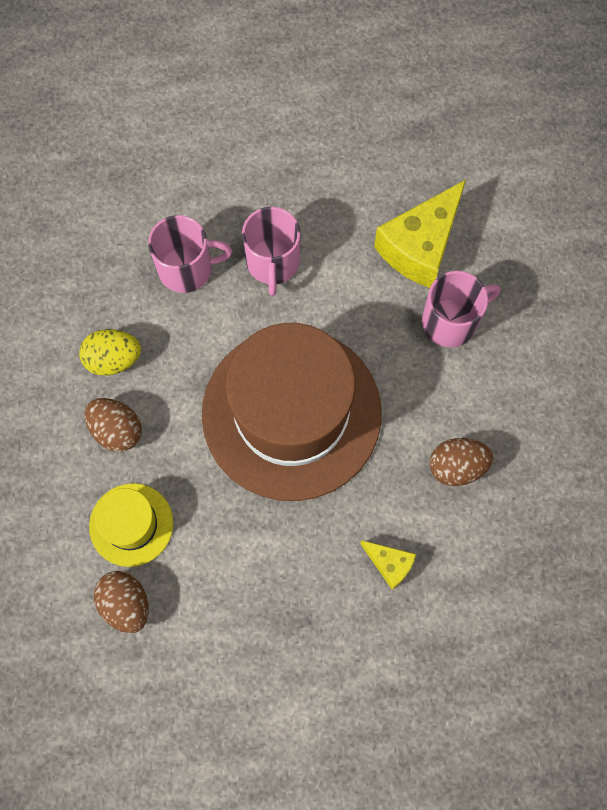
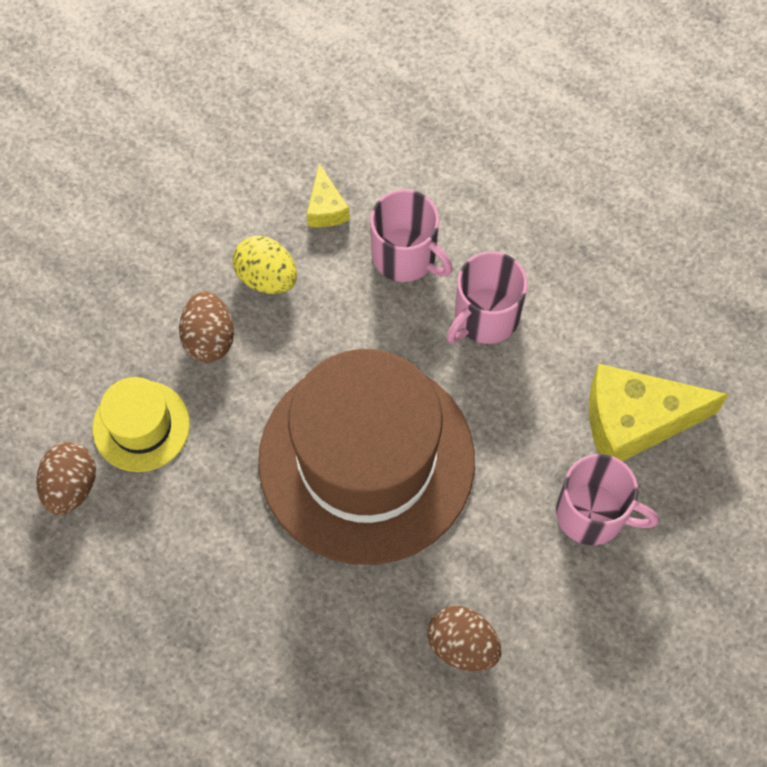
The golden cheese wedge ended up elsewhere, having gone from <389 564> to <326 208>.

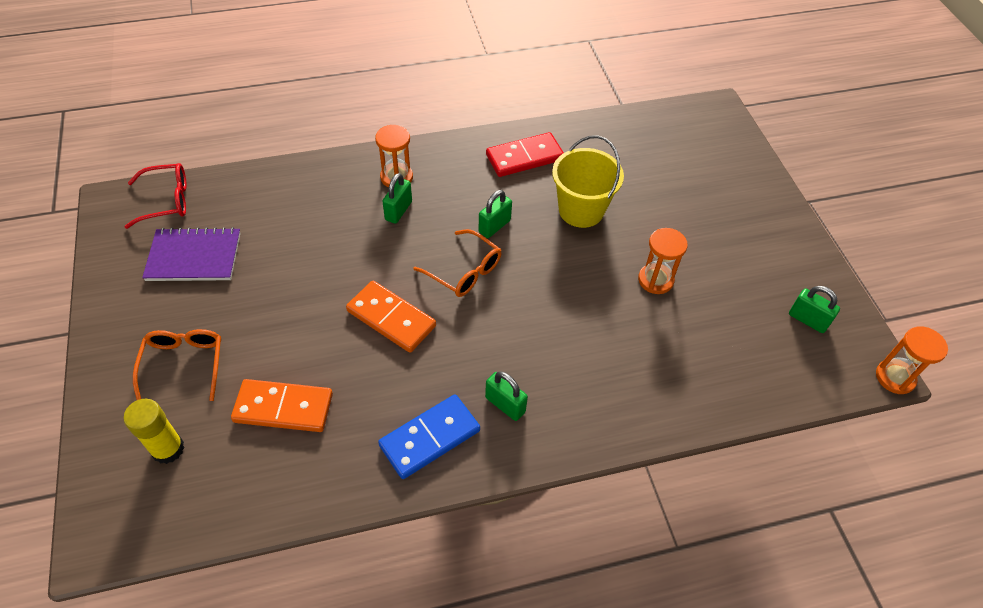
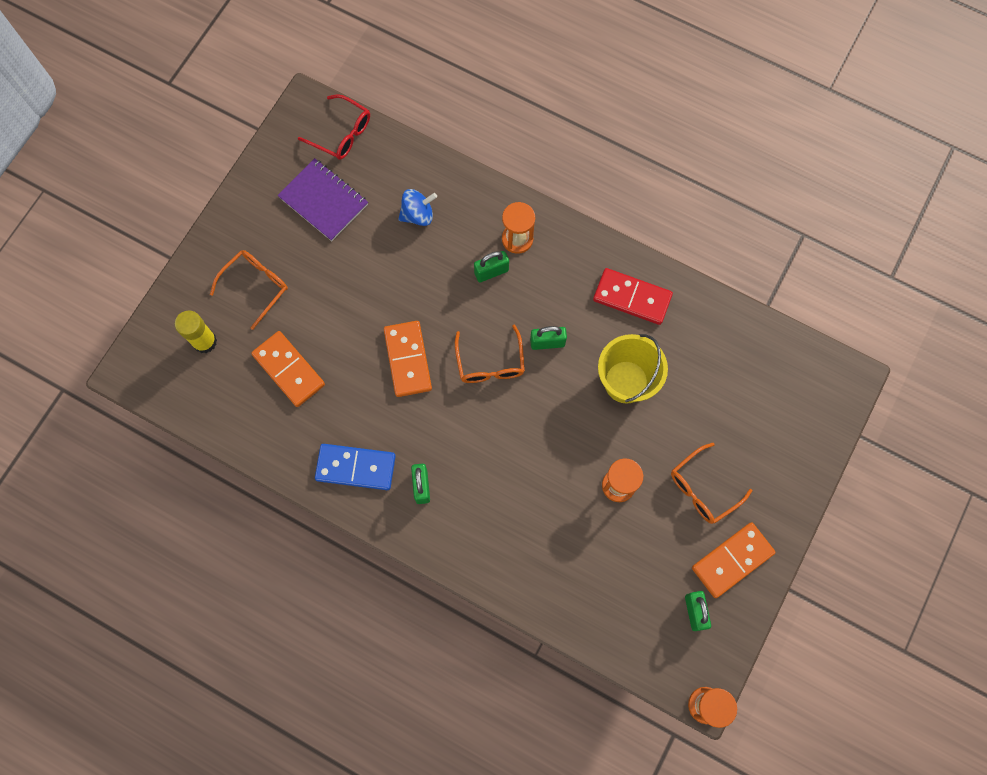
The second view gained the blue spinning top at <418 215>.
The second view gained the bright orange glasses at <703 489>.
The second view gained the bright orange domino piece at <732 560>.

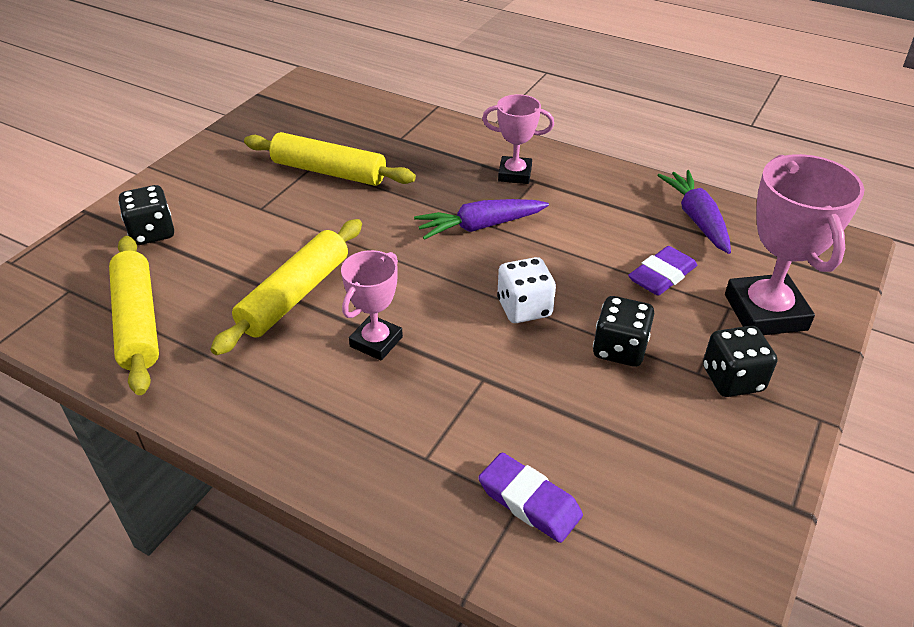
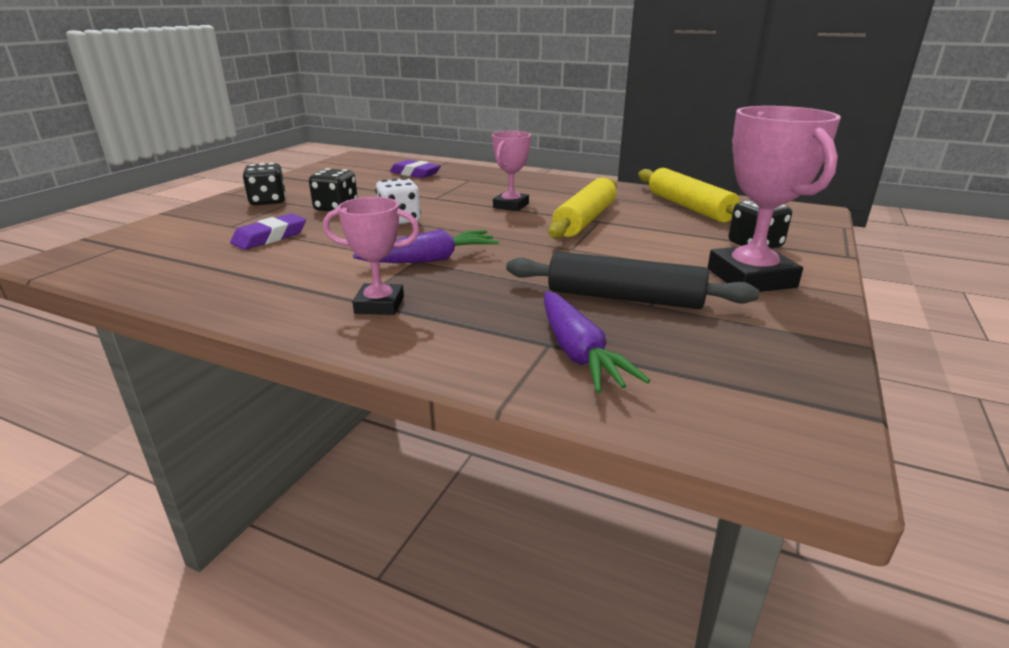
What was the golden dough roller at <329 171> turned into the jet-black dough roller at <624 298>.
The violet toy carrot ended up elsewhere, having gone from <697 219> to <578 353>.
The pink award cup ended up elsewhere, having gone from <765 312> to <751 278>.

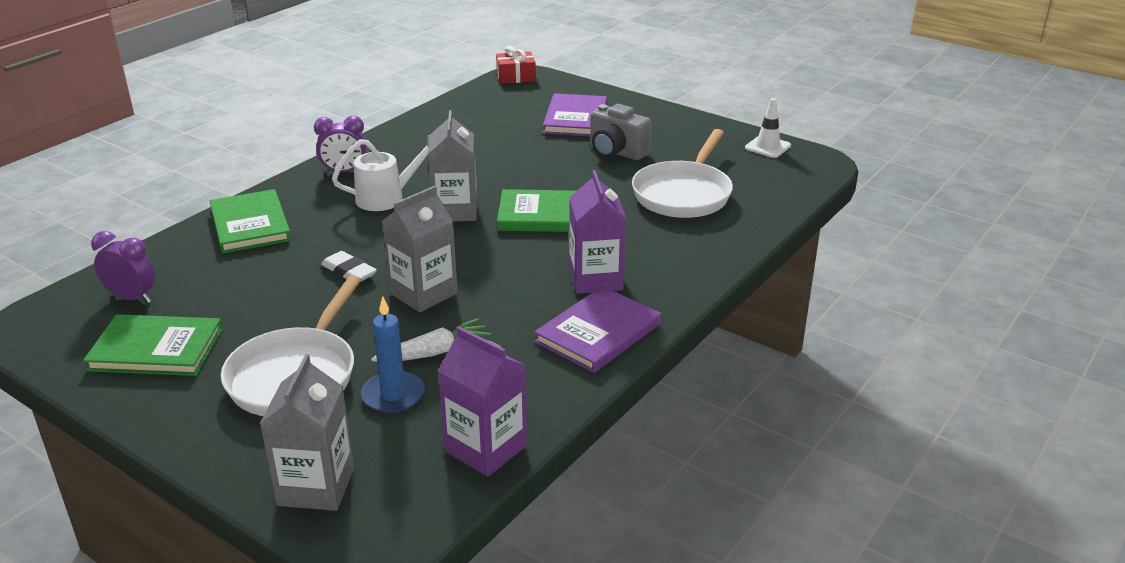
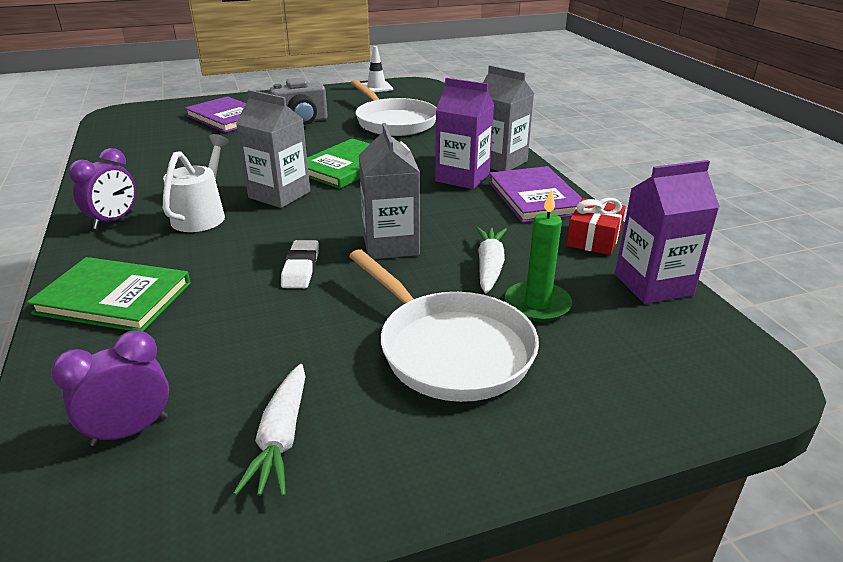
Where the emerald hardback stood at <156 349>, the white toy carrot came to stand at <281 439>.
The grey milk carton ended up elsewhere, having gone from <316 486> to <500 162>.
The white gum eraser at <349 271> ended up facing another way, 75 degrees counterclockwise from before.
What was the blue wax candle at <393 395> turned into the emerald wax candle at <537 304>.
The scarlet present ended up elsewhere, having gone from <516 77> to <593 239>.

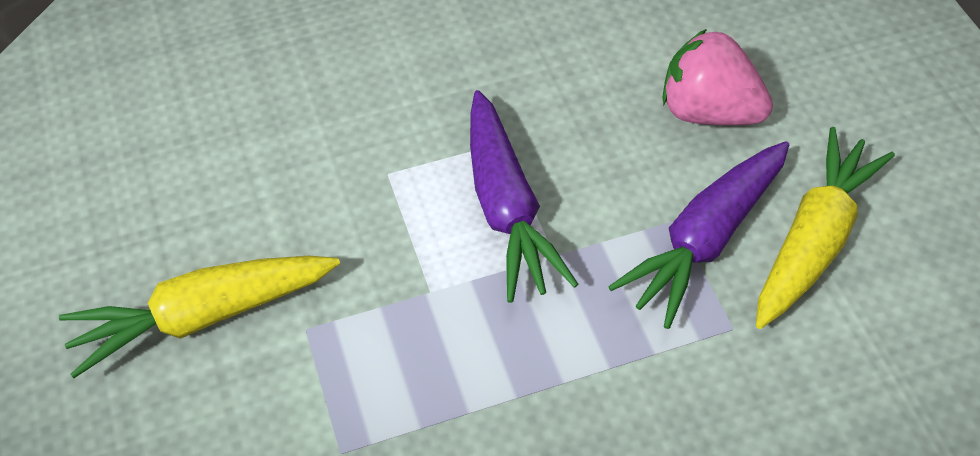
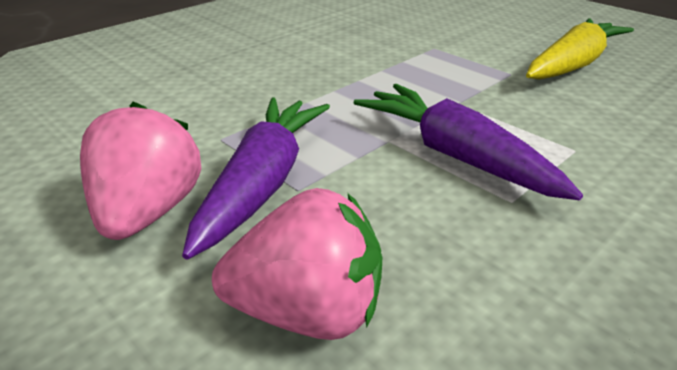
Where the golden toy carrot stood at <813 240>, the pink berry came to stand at <148 212>.

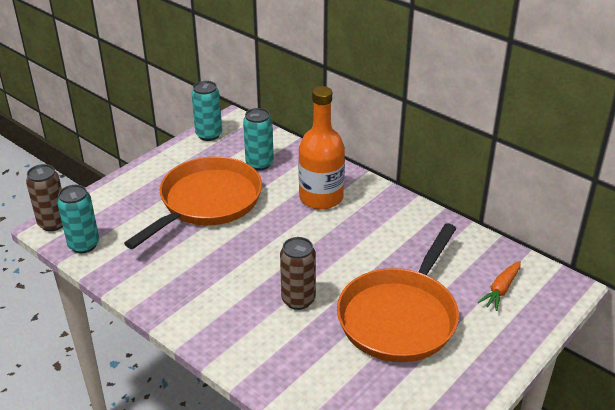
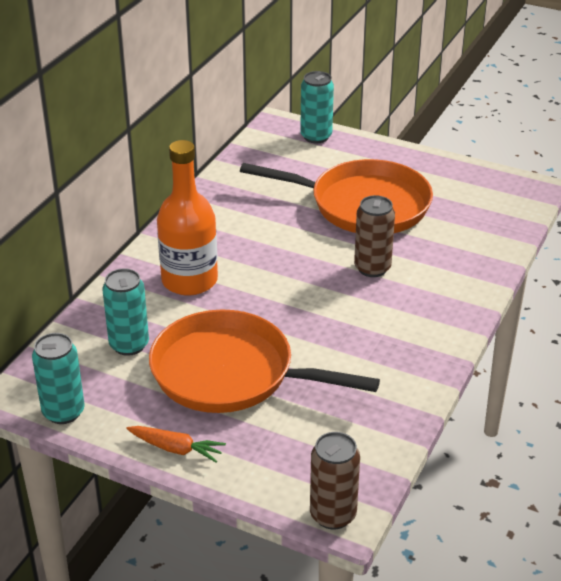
The turquoise soda can ended up elsewhere, having gone from <84 245> to <316 136>.
The bright orange toy carrot ended up elsewhere, having gone from <501 290> to <176 449>.

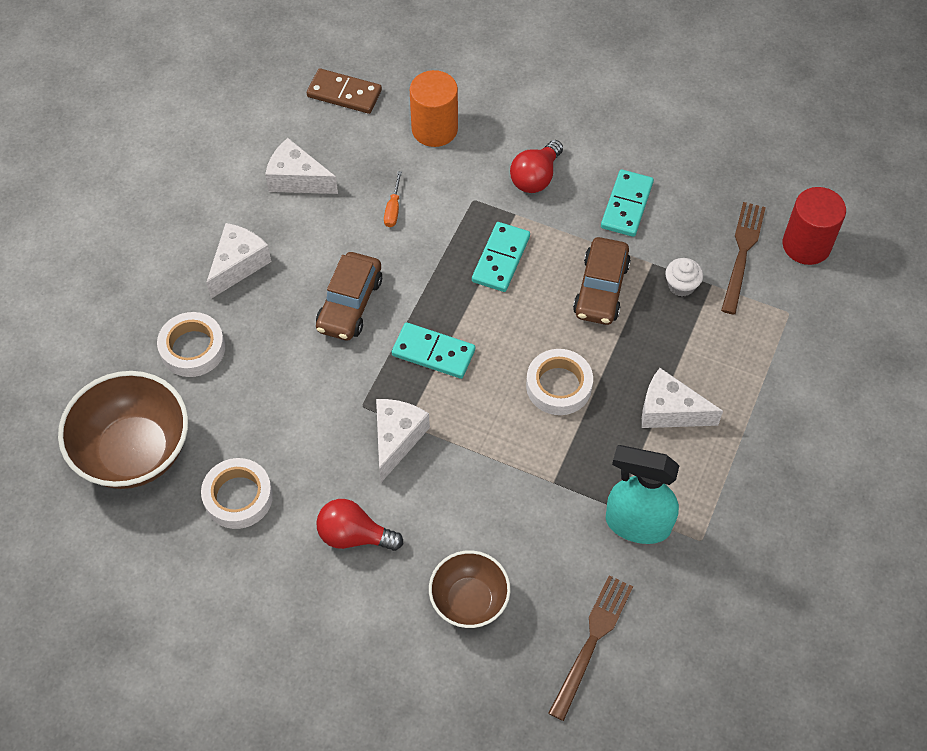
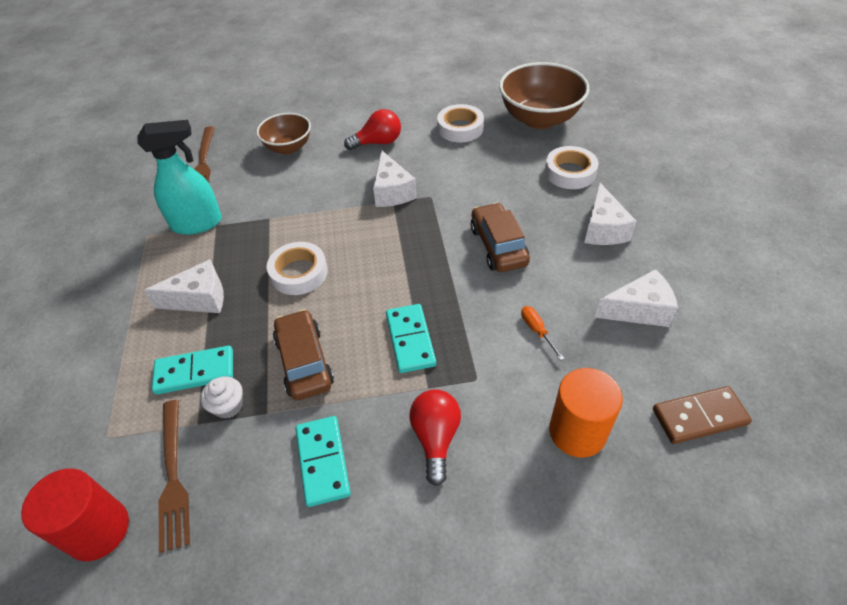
The turquoise domino piece ended up elsewhere, having gone from <433 353> to <195 372>.

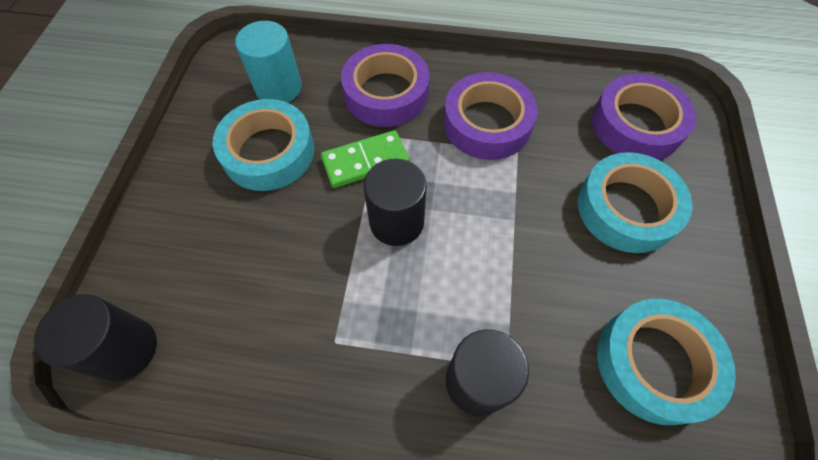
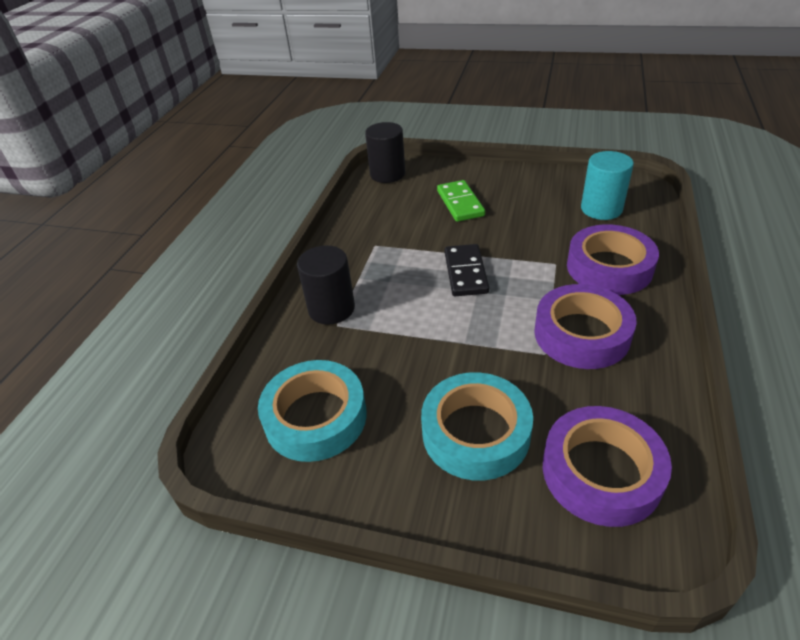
The second view lost the turquoise roll of tape at <268 152>.
The emerald domino piece ended up elsewhere, having gone from <365 161> to <460 203>.
Where the jet-black cylinder shape stood at <396 222>, the jet-black domino piece came to stand at <466 272>.

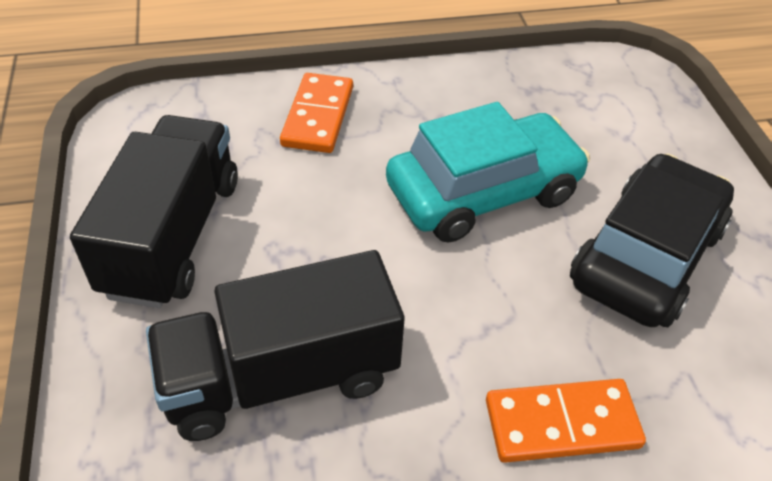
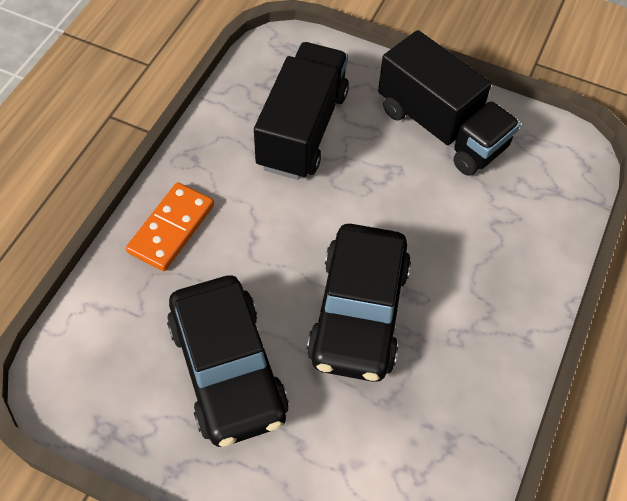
The second view lost the bright orange domino piece at <318 116>.
What was the turquoise toy car at <483 192> turned into the jet-black toy car at <359 313>.

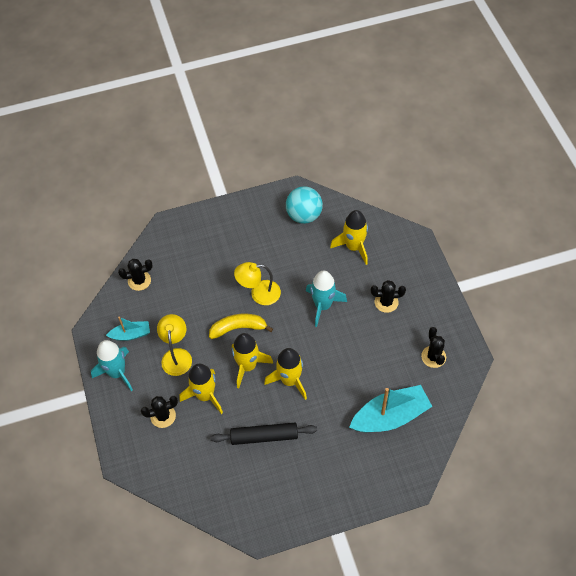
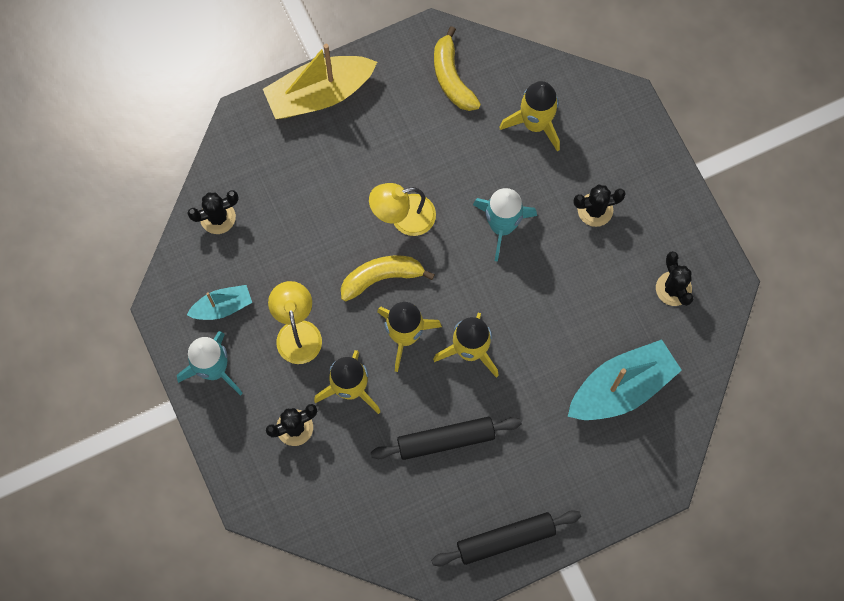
Where the turquoise ball stood at <304 215>, the golden banana fruit came to stand at <452 78>.
The second view gained the golden boat at <319 94>.
The second view gained the jet-black dough roller at <506 539>.

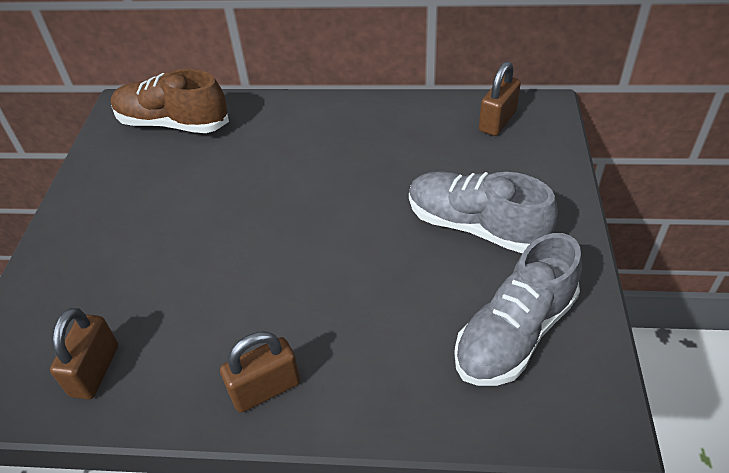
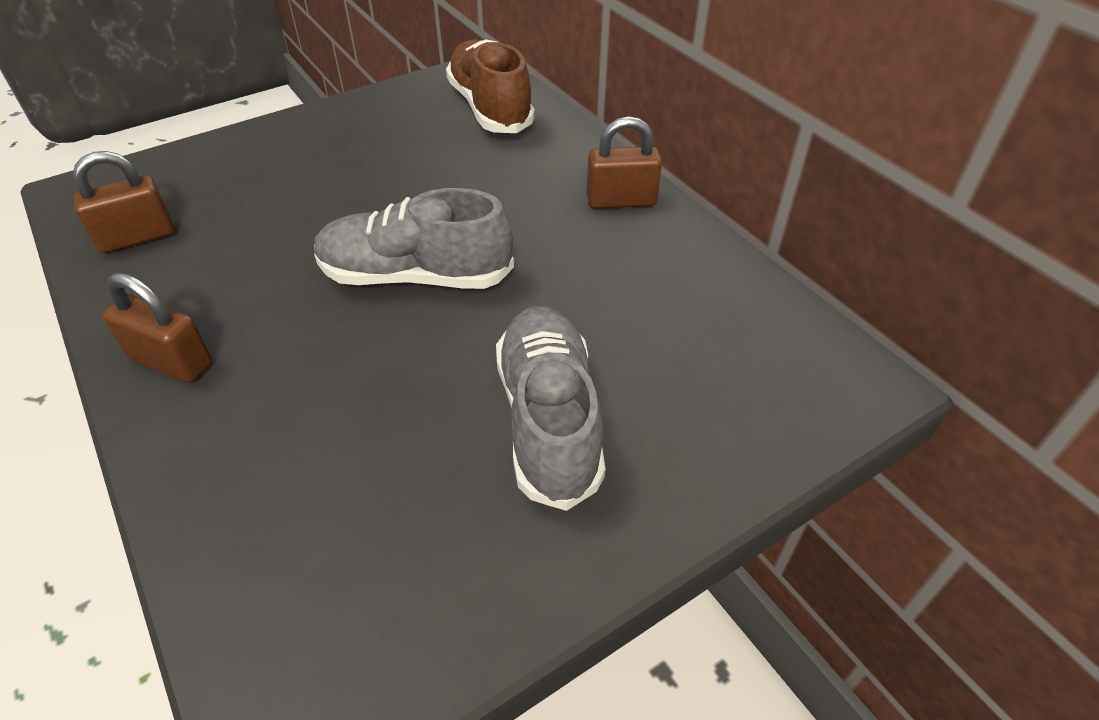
The grey lace-up shoe ended up elsewhere, having gone from <514 333> to <415 276>.
The dark brown lock ended up elsewhere, having gone from <497 121> to <621 201>.

